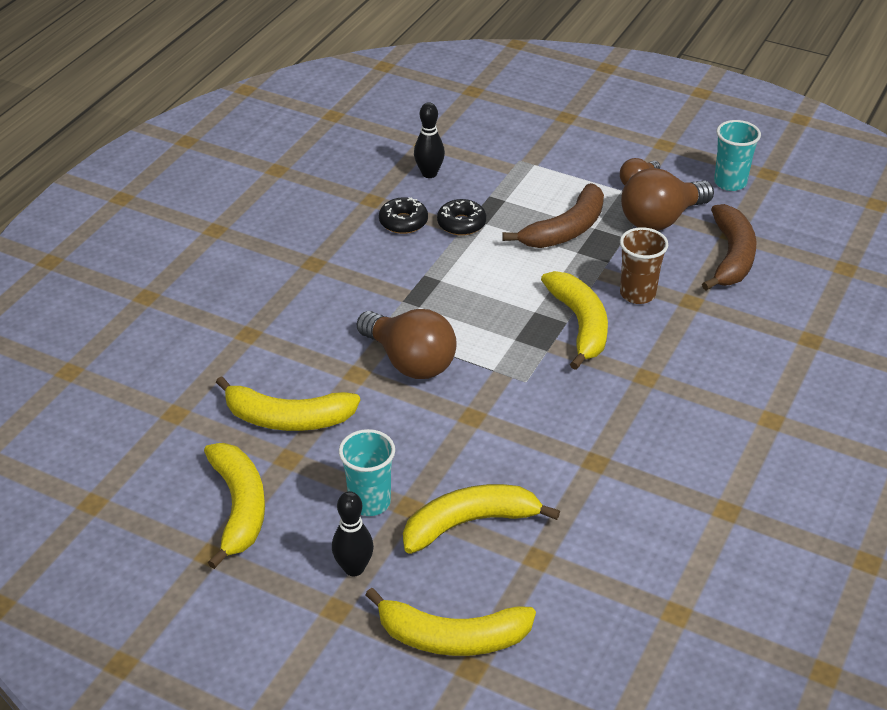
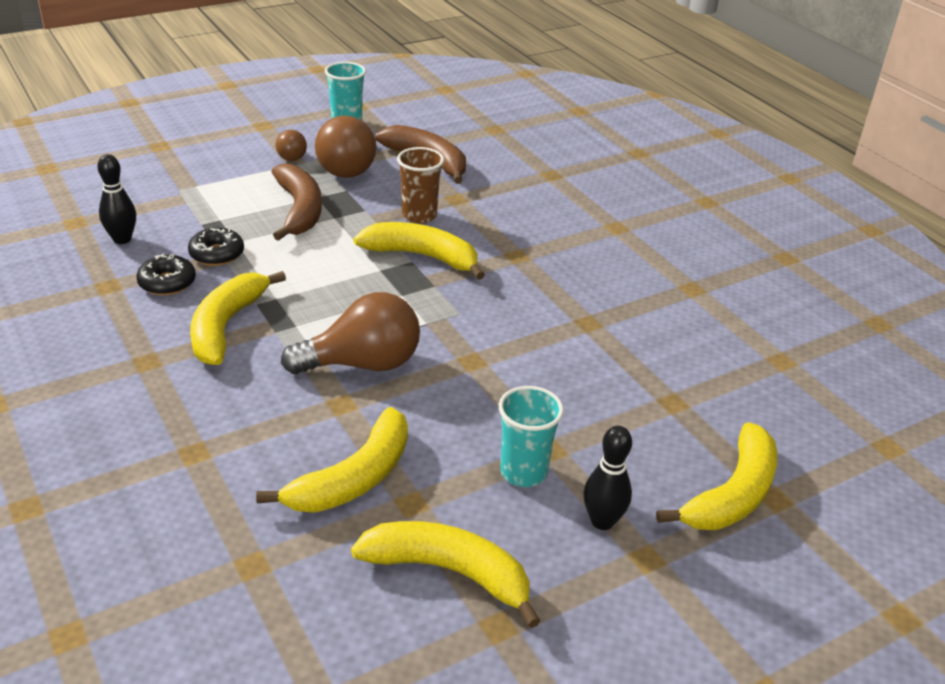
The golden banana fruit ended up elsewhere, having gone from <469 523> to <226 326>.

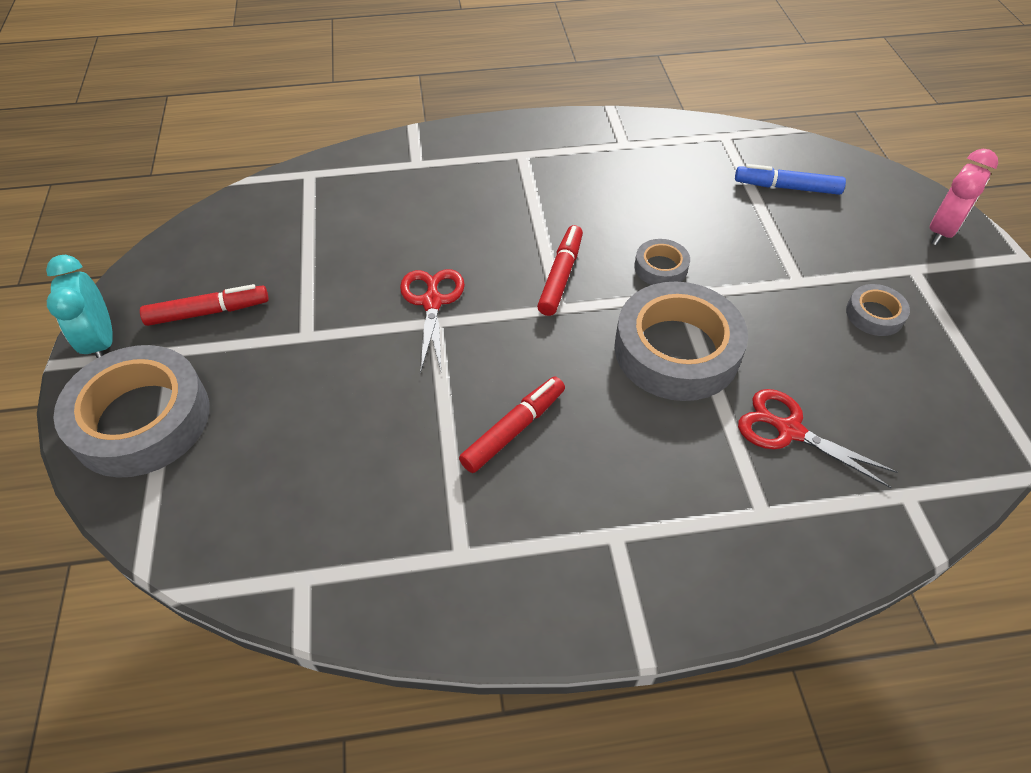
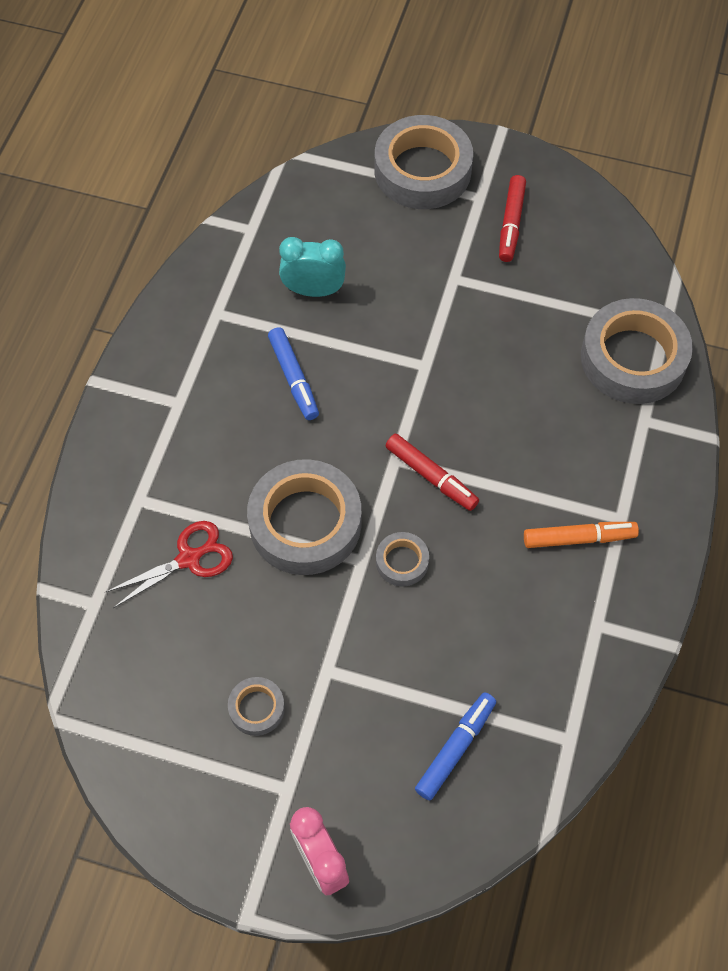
The turquoise clock ended up elsewhere, having gone from <101 342> to <313 290>.
The second view lost the scarlet scissors at <432 302>.
What was the scarlet felt pen at <513 429> turned into the blue felt pen at <294 378>.
The second view gained the bright orange felt pen at <579 538>.
The second view gained the grey roll of tape at <633 358>.

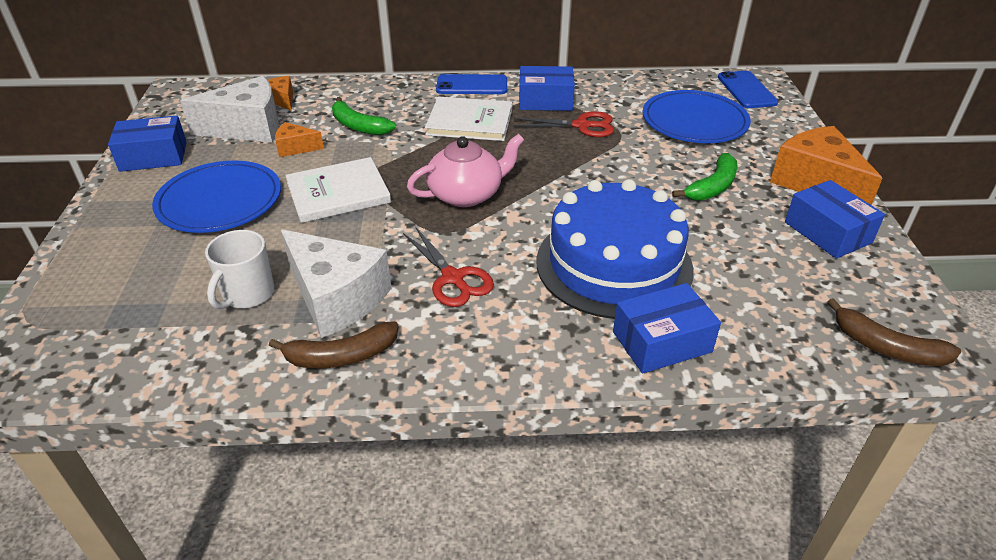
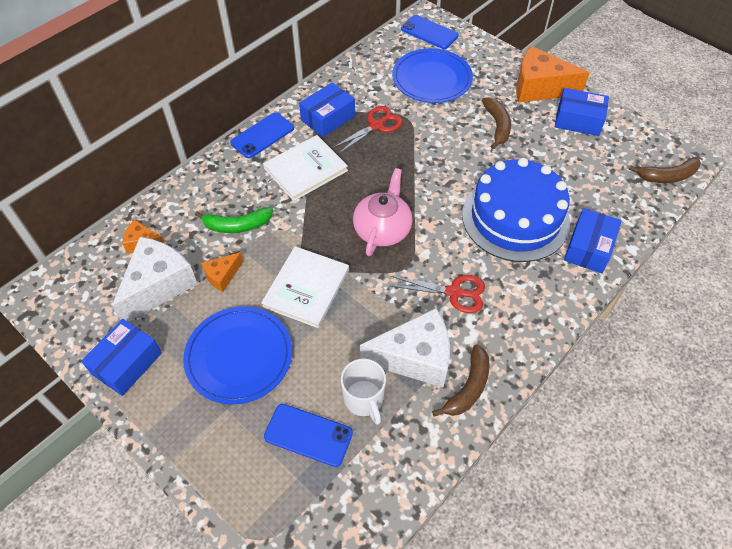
What was the emerald banana fruit at <712 187> turned into the dark brown banana fruit at <497 126>.
The second view gained the blue mobile phone at <308 435>.

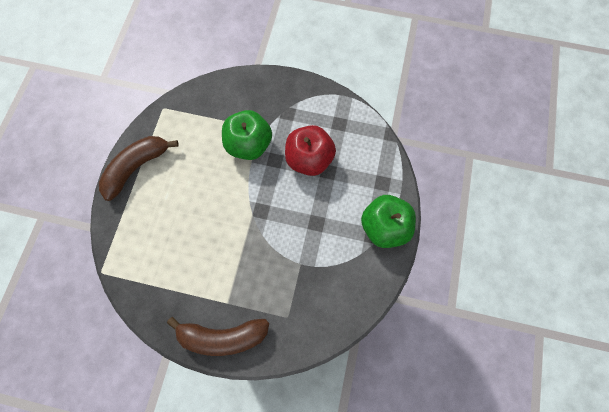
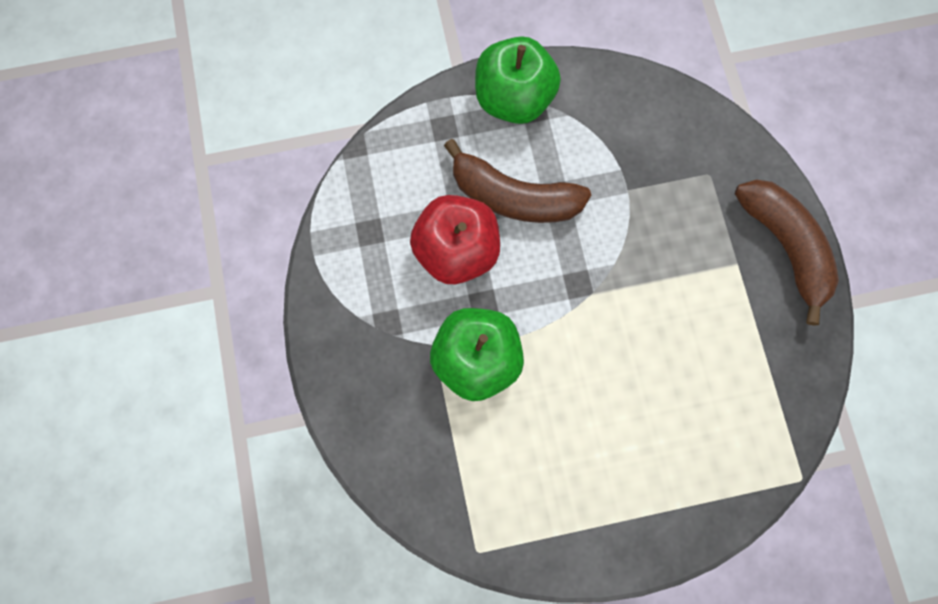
The dark brown banana fruit ended up elsewhere, having gone from <136 168> to <513 196>.

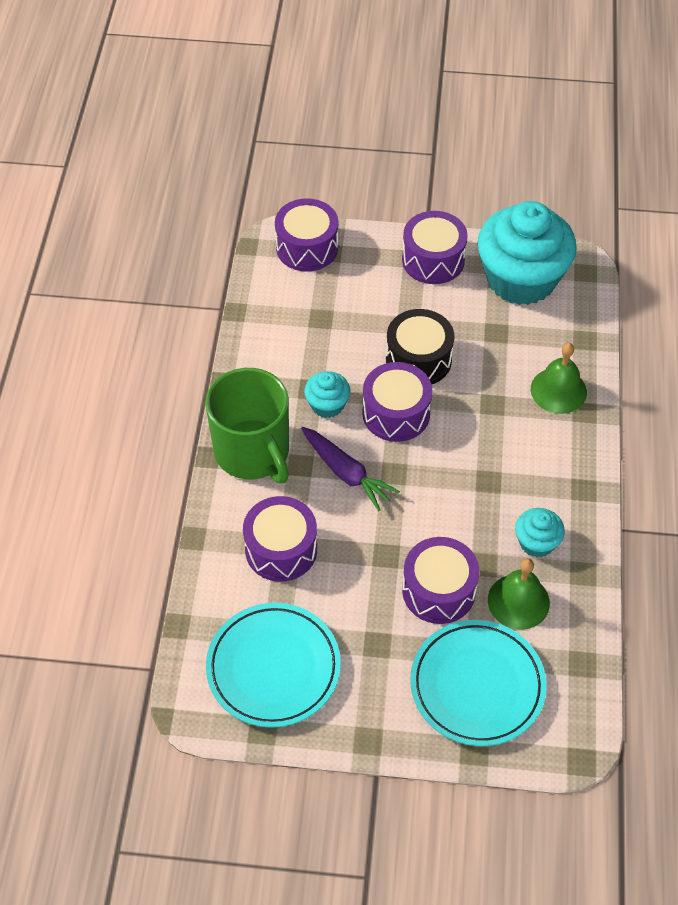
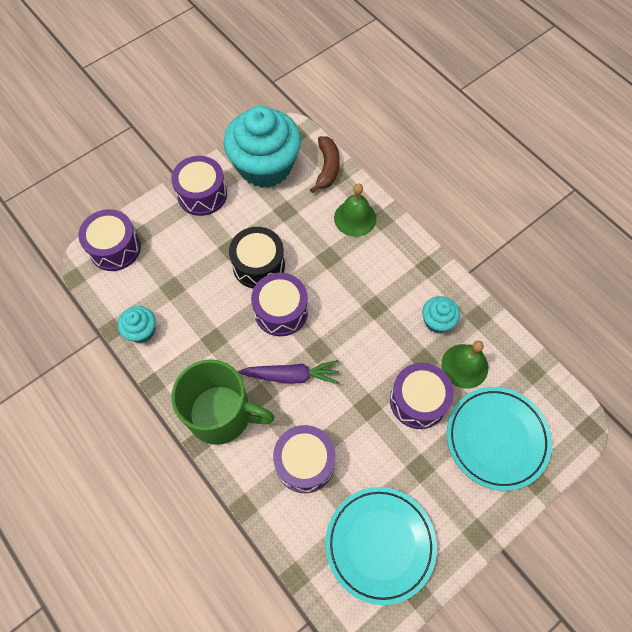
The turquoise fairy cake ended up elsewhere, having gone from <327 405> to <141 331>.
The second view gained the dark brown banana fruit at <327 168>.

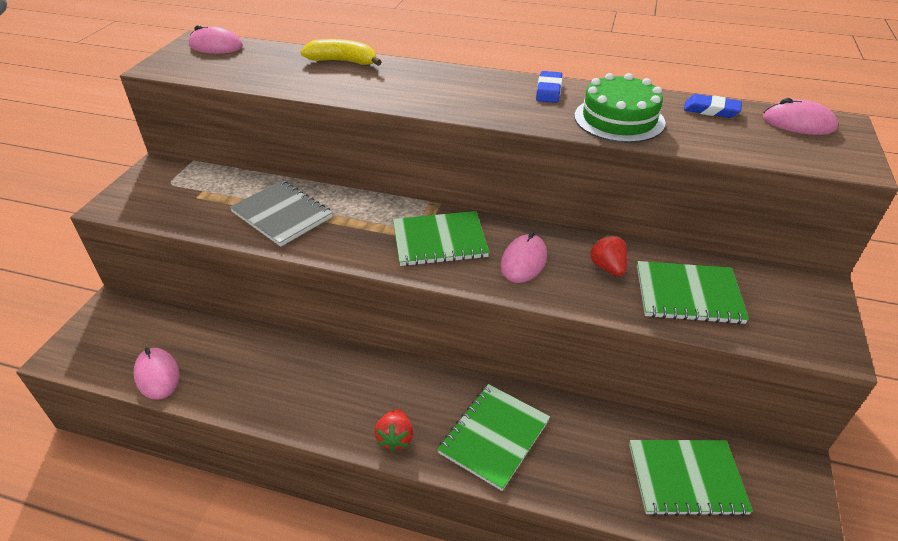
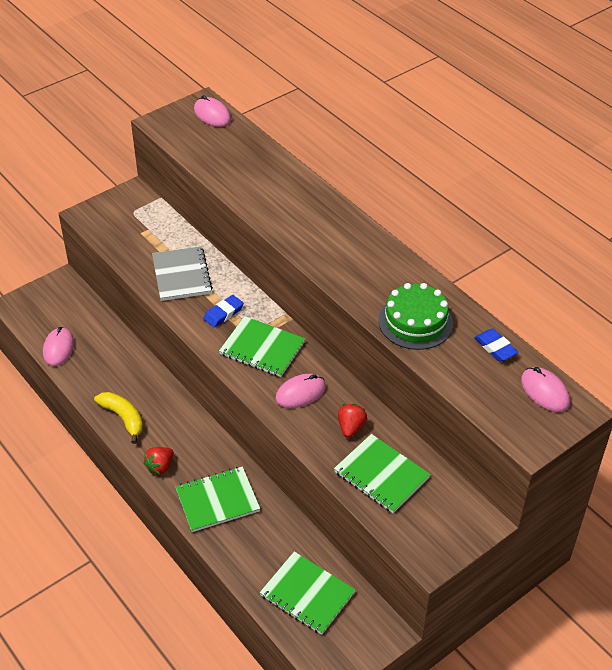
The golden banana fruit ended up elsewhere, having gone from <343 61> to <123 418>.
The blue gum eraser ended up elsewhere, having gone from <548 90> to <223 313>.

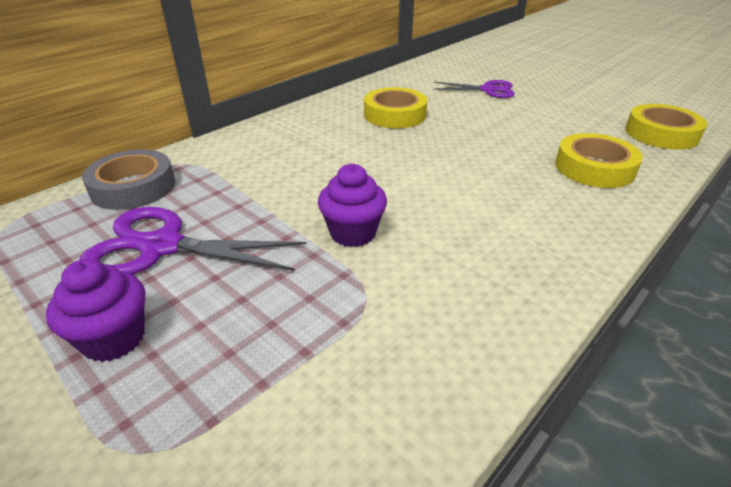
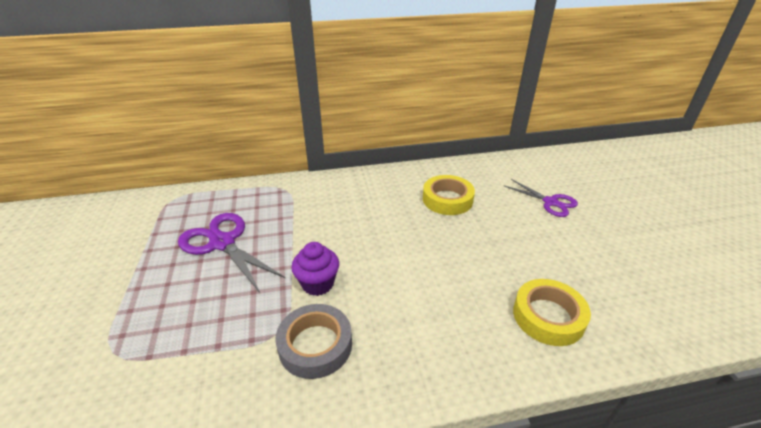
The second view lost the violet fairy cake at <114 338>.
The grey roll of tape ended up elsewhere, having gone from <133 187> to <315 345>.
The second view lost the golden roll of tape at <661 134>.

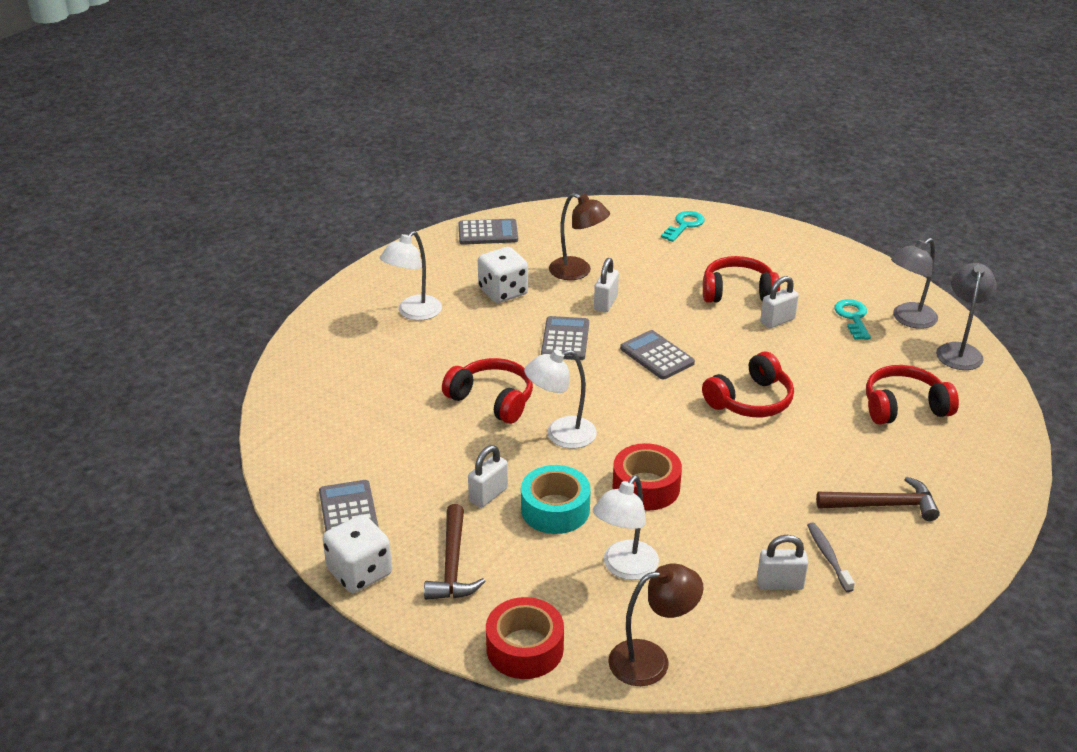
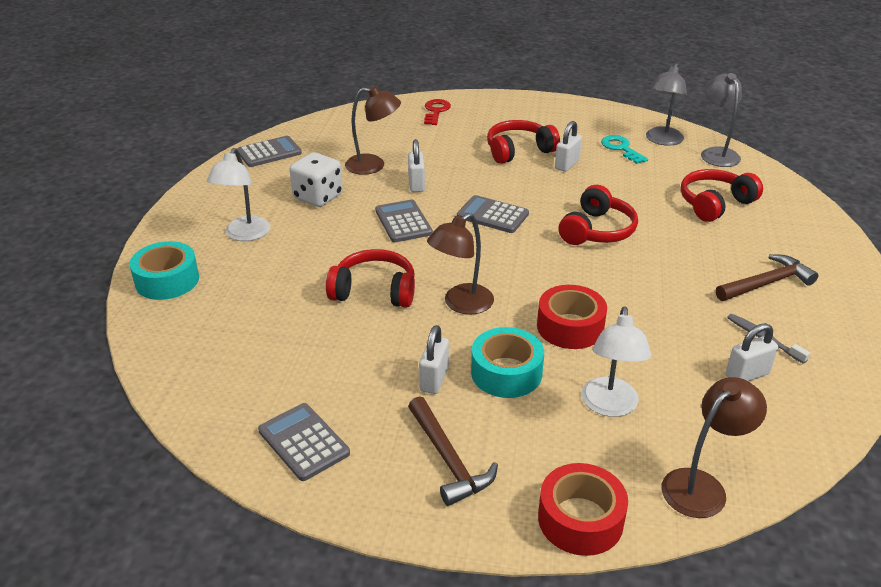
The second view lost the white die at <359 572>.
What was the white lamp at <561 435> turned into the dark brown lamp at <461 304>.
What was the turquoise latchkey at <684 225> turned into the scarlet latchkey at <436 111>.
The second view gained the turquoise roll of tape at <167 280>.

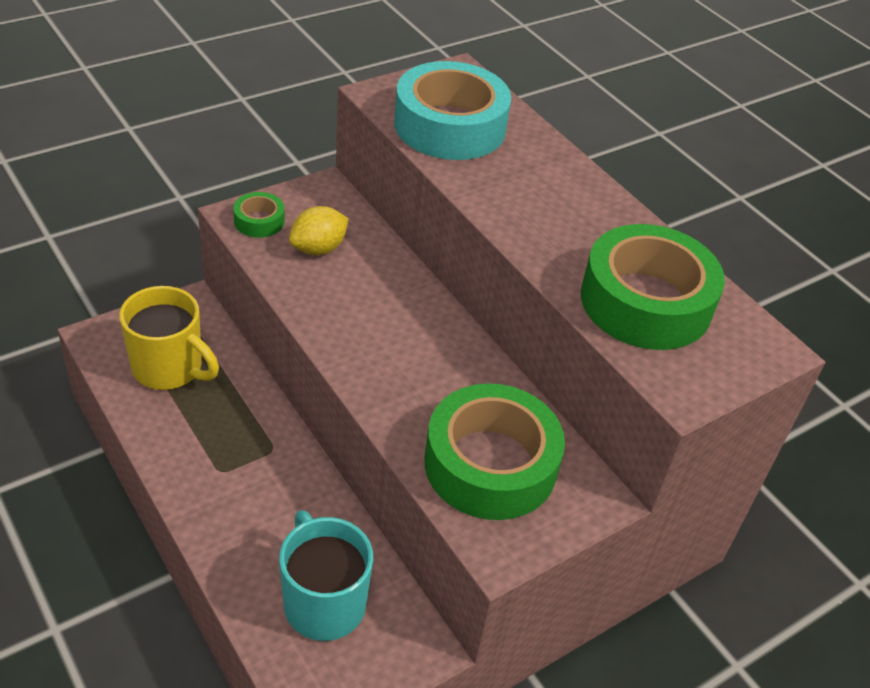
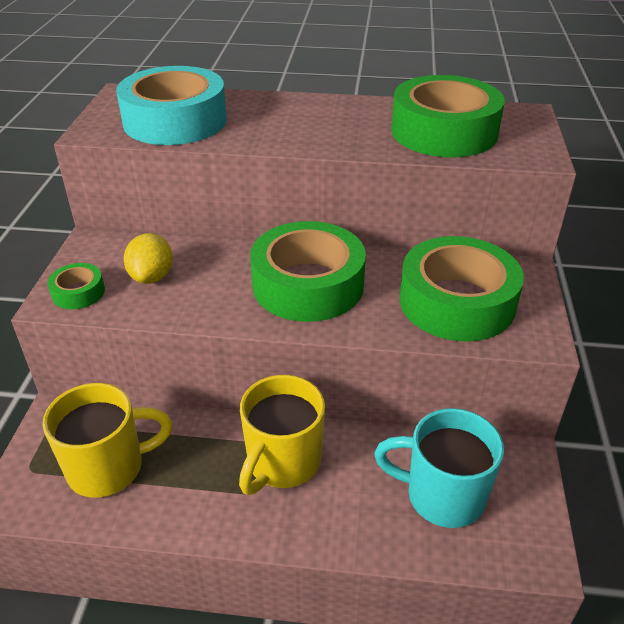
The second view gained the golden mug at <282 462>.
The second view gained the emerald roll of tape at <308 285>.

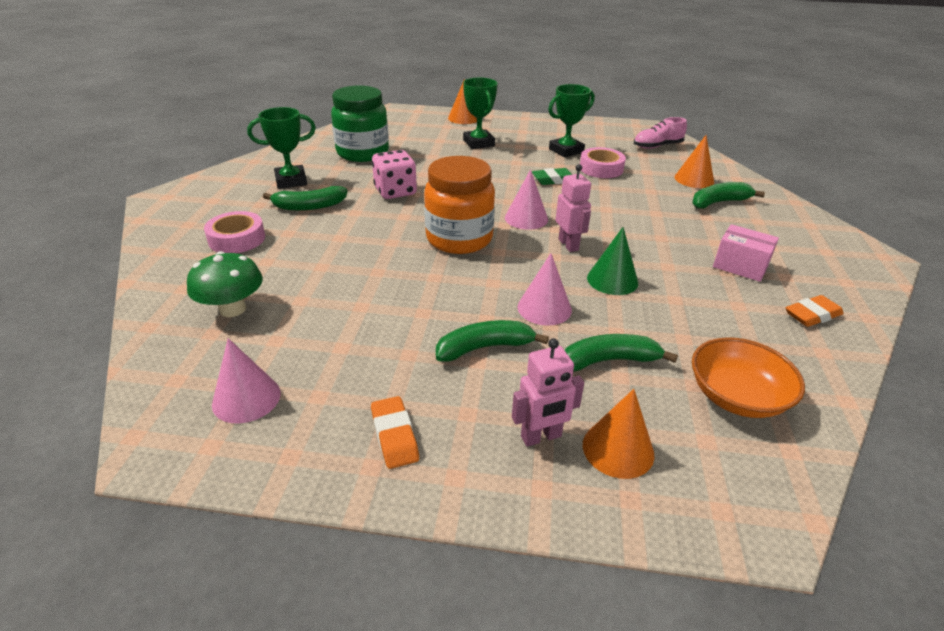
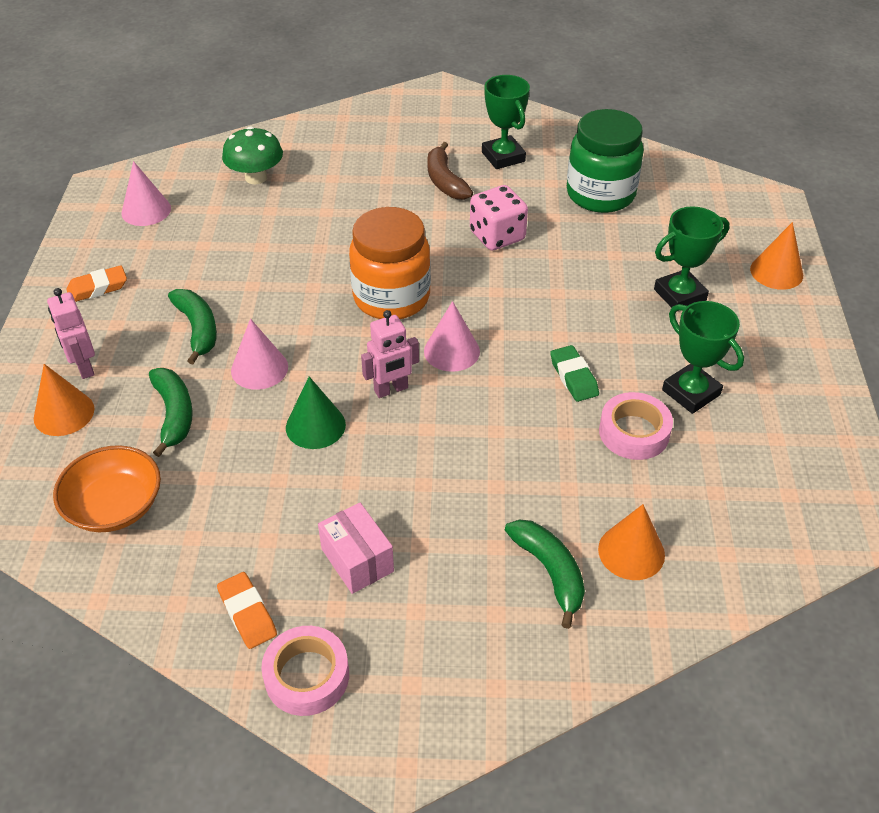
The pink roll of tape ended up elsewhere, having gone from <237 239> to <307 676>.
What was the emerald banana fruit at <309 206> turned into the dark brown banana fruit at <445 181>.
The second view lost the pink lace-up shoe at <657 146>.
The pink package at <740 266> ended up facing another way, 60 degrees counterclockwise from before.

